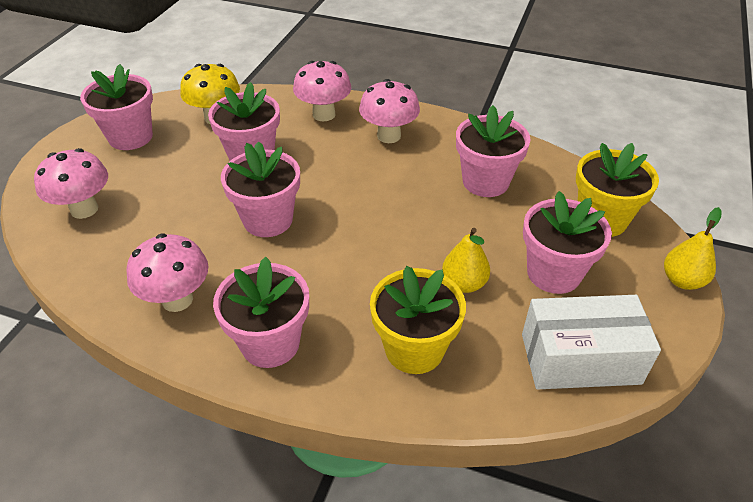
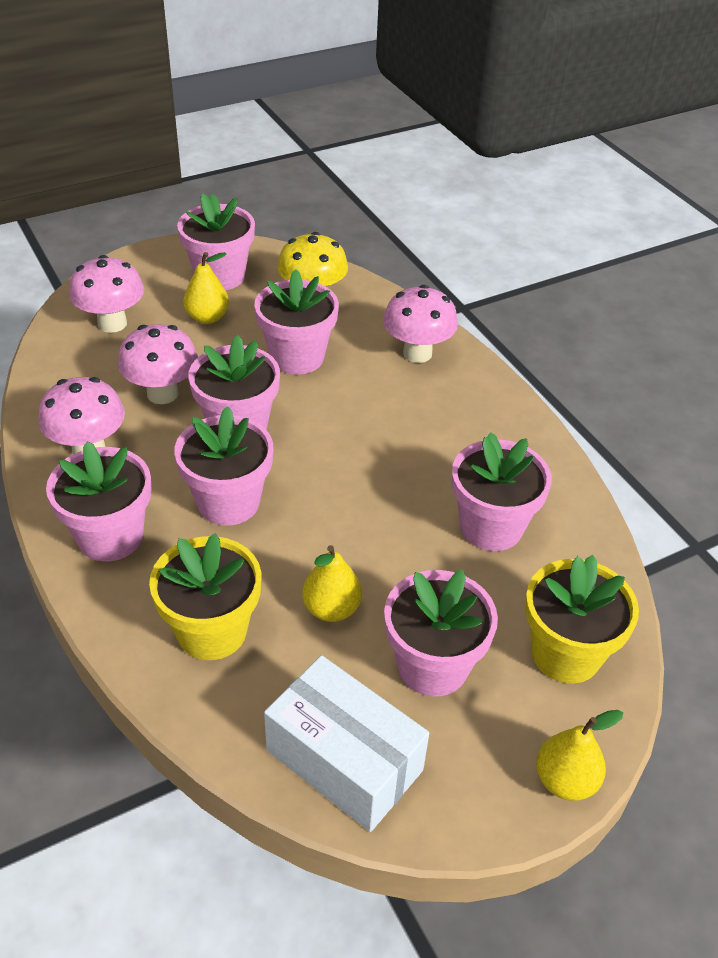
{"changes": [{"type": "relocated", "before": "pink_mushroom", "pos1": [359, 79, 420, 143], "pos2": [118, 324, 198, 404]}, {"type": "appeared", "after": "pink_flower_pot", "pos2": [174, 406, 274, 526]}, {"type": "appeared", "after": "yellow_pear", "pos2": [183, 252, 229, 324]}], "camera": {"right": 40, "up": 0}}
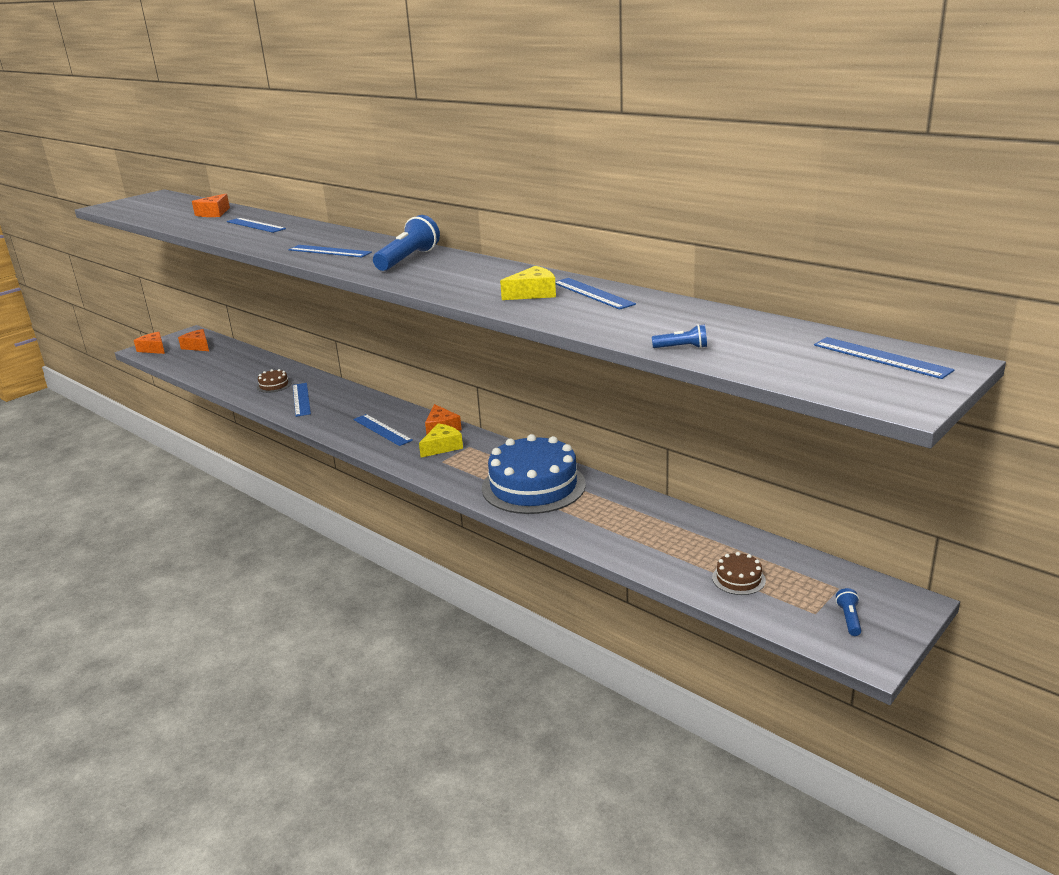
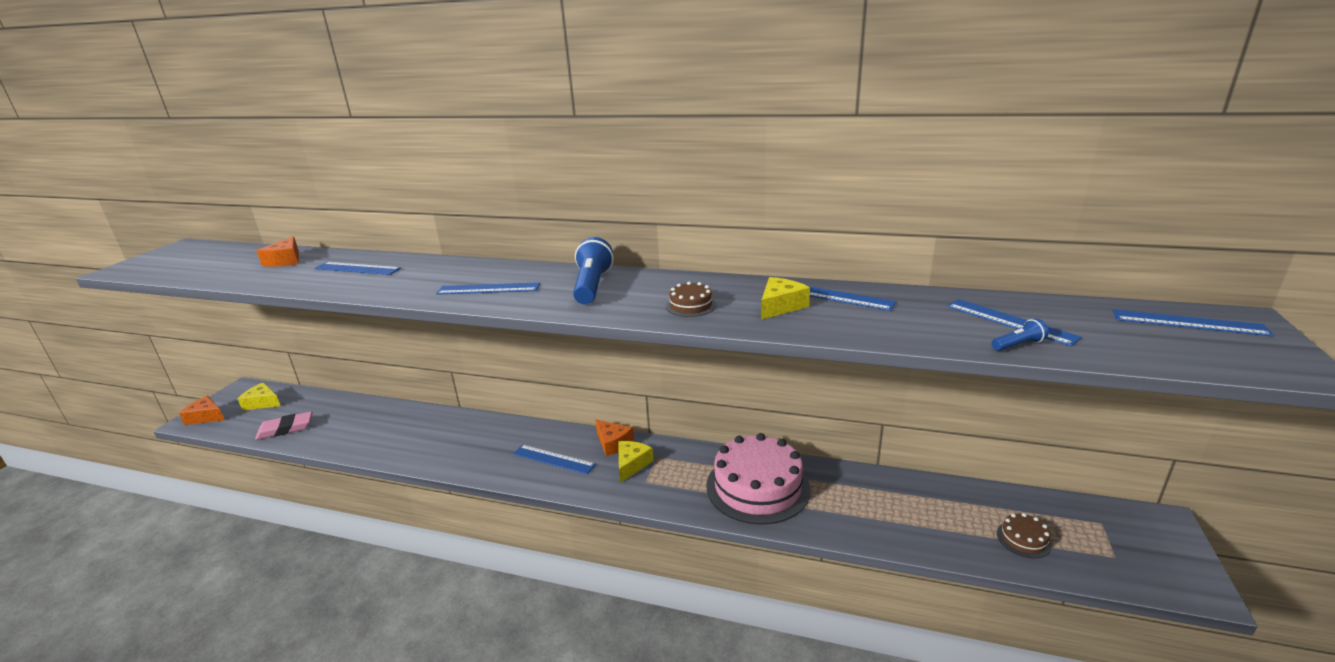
{"changes": [{"type": "colour", "before": "orange_cheese", "after": "yellow_cheese", "pos1": [178, 329, 209, 351], "pos2": [238, 382, 280, 410]}, {"type": "appeared", "after": "pink_eraser", "pos2": [255, 411, 312, 440]}, {"type": "relocated", "before": "brown_cake", "pos1": [257, 369, 291, 393], "pos2": [666, 282, 716, 317]}, {"type": "colour", "before": "blue_cake", "after": "pink_cake", "pos1": [482, 434, 586, 514], "pos2": [706, 433, 810, 525]}, {"type": "relocated", "before": "blue_ruler", "pos1": [293, 383, 311, 417], "pos2": [947, 299, 1082, 346]}, {"type": "missing", "before": "blue_flashlight", "pos1": [836, 588, 861, 636]}], "camera": {"right": -25, "up": 0}}
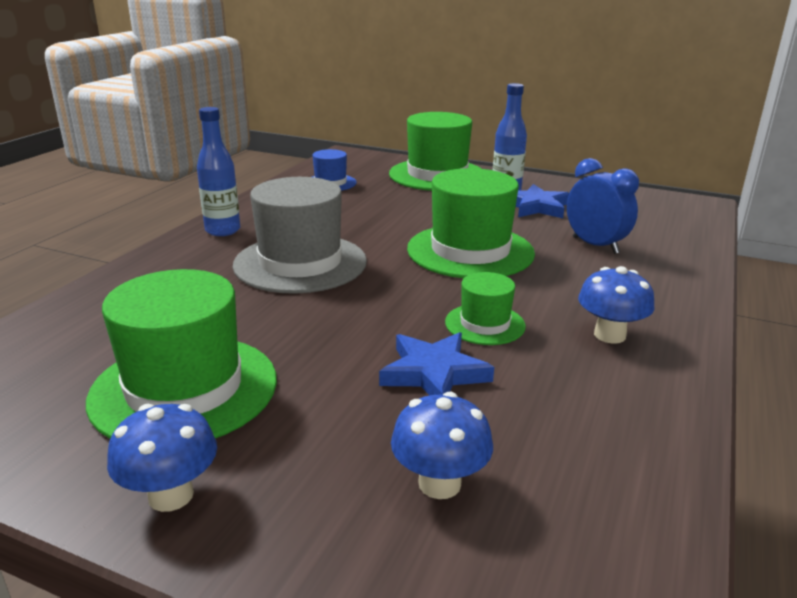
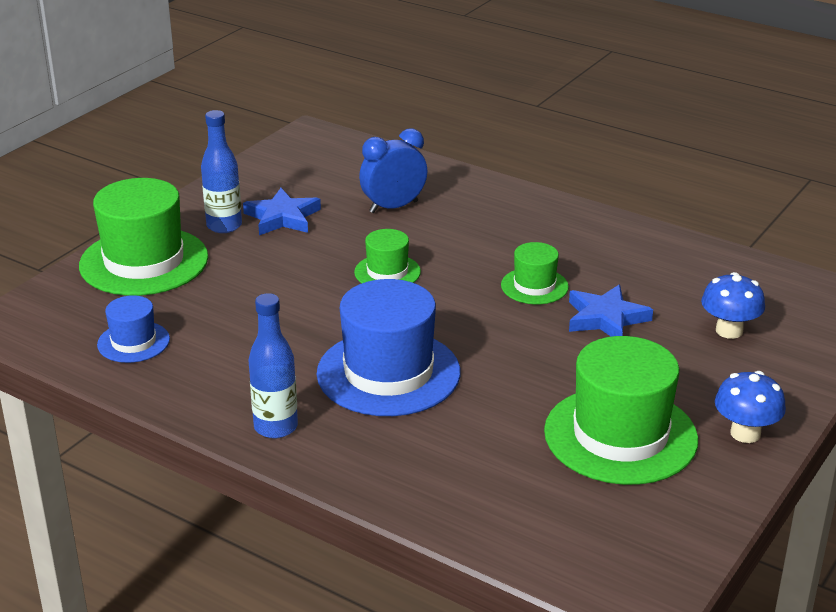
{"changes": [{"type": "colour", "before": "grey_hat", "after": "blue_hat", "pos1": [233, 177, 367, 294], "pos2": [317, 279, 460, 416]}, {"type": "size", "before": "green_hat", "pos1": [407, 168, 535, 278], "pos2": [354, 229, 421, 283], "scale": 0.51}, {"type": "missing", "before": "blue_mushroom", "pos1": [578, 266, 654, 344]}], "camera": {"right": -80, "up": 5}}
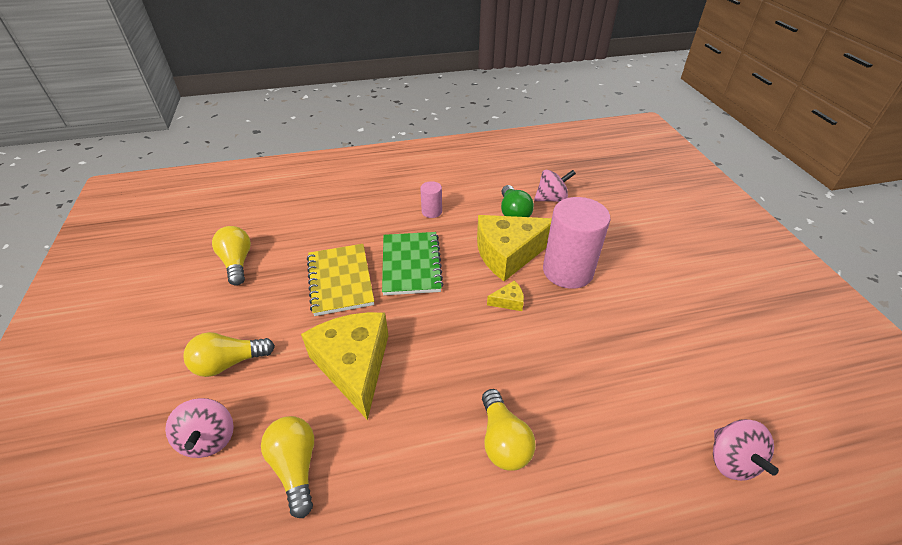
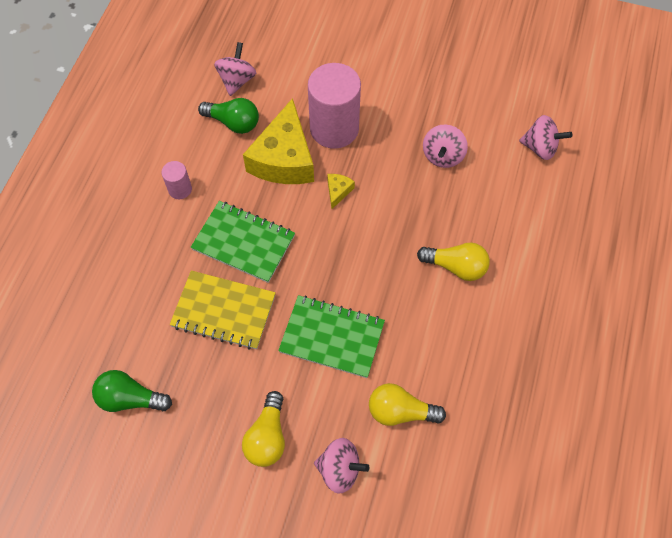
{"changes": [{"type": "colour", "before": "yellow_light_bulb", "after": "green_light_bulb", "pos1": [212, 226, 251, 286], "pos2": [92, 370, 172, 412]}, {"type": "exchanged", "before": "yellow_cheese", "after": "green_notebook", "pos1": [301, 312, 389, 420], "pos2": [278, 295, 385, 378]}, {"type": "appeared", "after": "pink_spinning_top", "pos2": [423, 125, 468, 168]}], "camera": {"right": -60, "up": 20}}
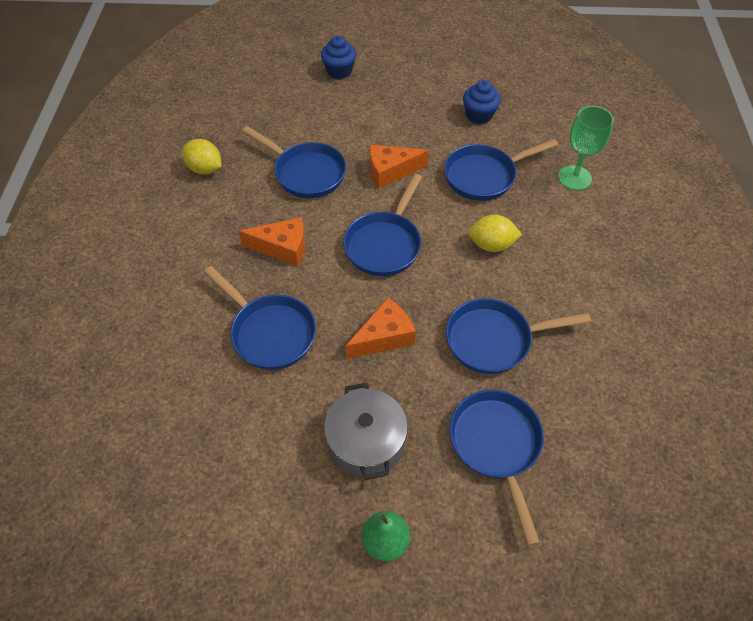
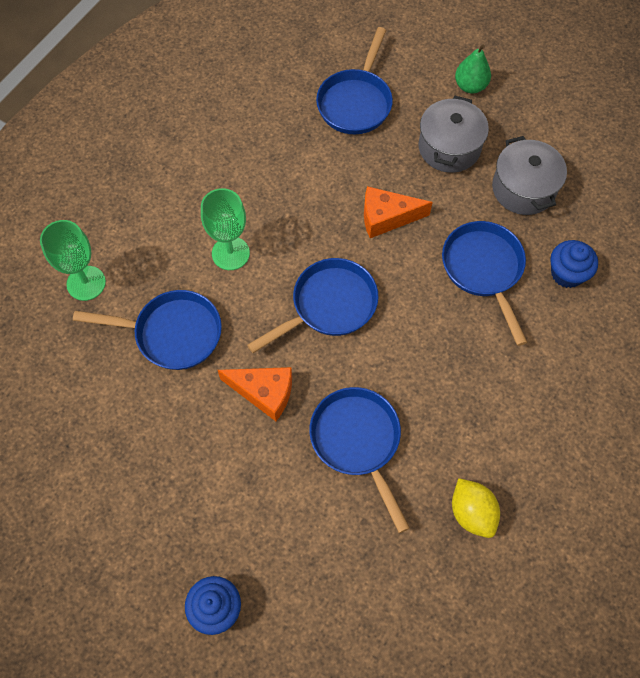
{"changes": [{"type": "exchanged", "before": "yellow_lemon", "after": "green_goblet", "pos1": [468, 215, 522, 252], "pos2": [201, 188, 250, 270]}, {"type": "appeared", "after": "grey_pot", "pos2": [492, 136, 567, 215]}, {"type": "relocated", "before": "blue_cupcake", "pos1": [463, 80, 501, 124], "pos2": [550, 240, 598, 288]}, {"type": "missing", "before": "orange_cheese", "pos1": [238, 217, 305, 266]}, {"type": "missing", "before": "blue_pan", "pos1": [446, 298, 591, 374]}], "camera": {"right": -150, "up": 10}}
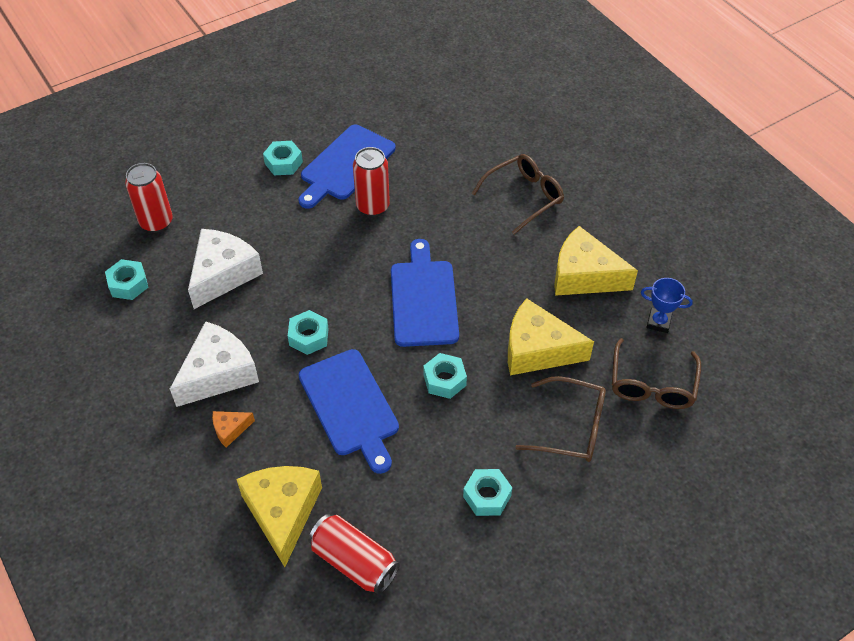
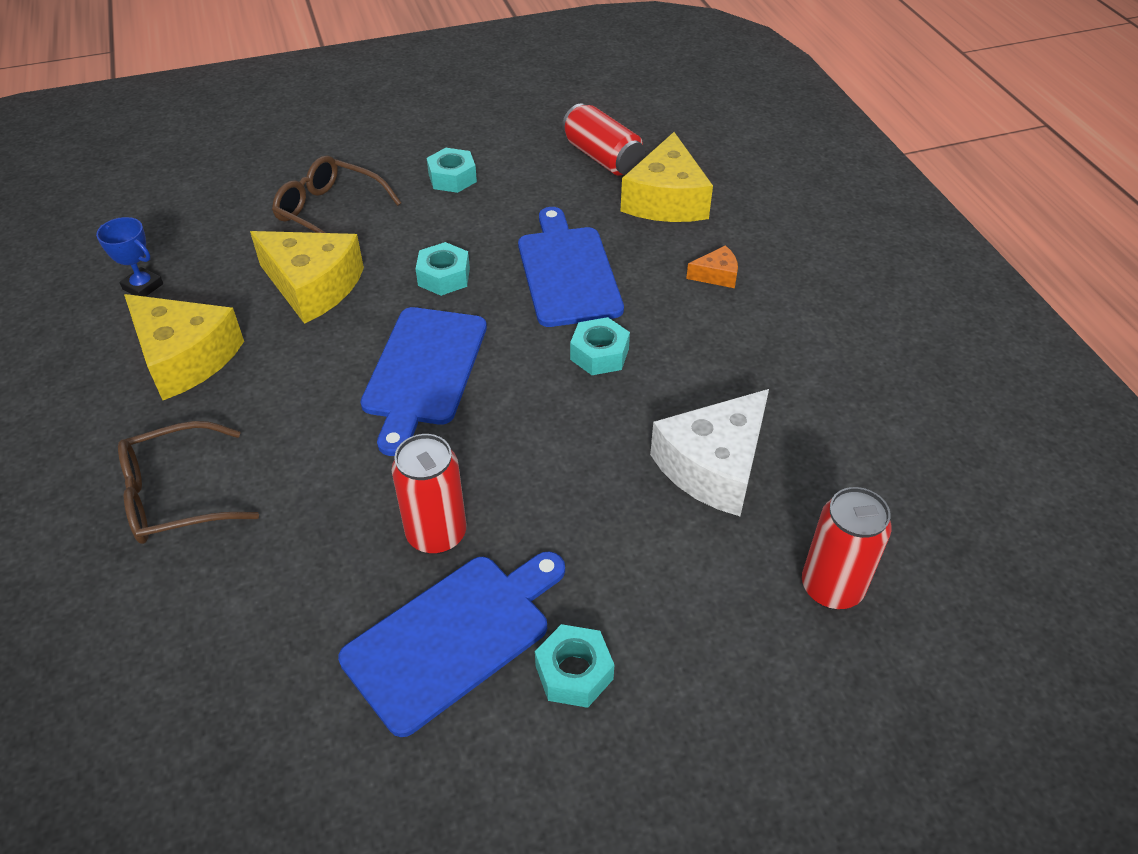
{"changes": [{"type": "missing", "before": "turquoise_nut", "pos1": [105, 259, 149, 300]}, {"type": "missing", "before": "white_cheese", "pos1": [170, 321, 259, 407]}, {"type": "missing", "before": "brown_glasses", "pos1": [612, 338, 701, 409]}], "camera": {"right": -165, "up": -5}}
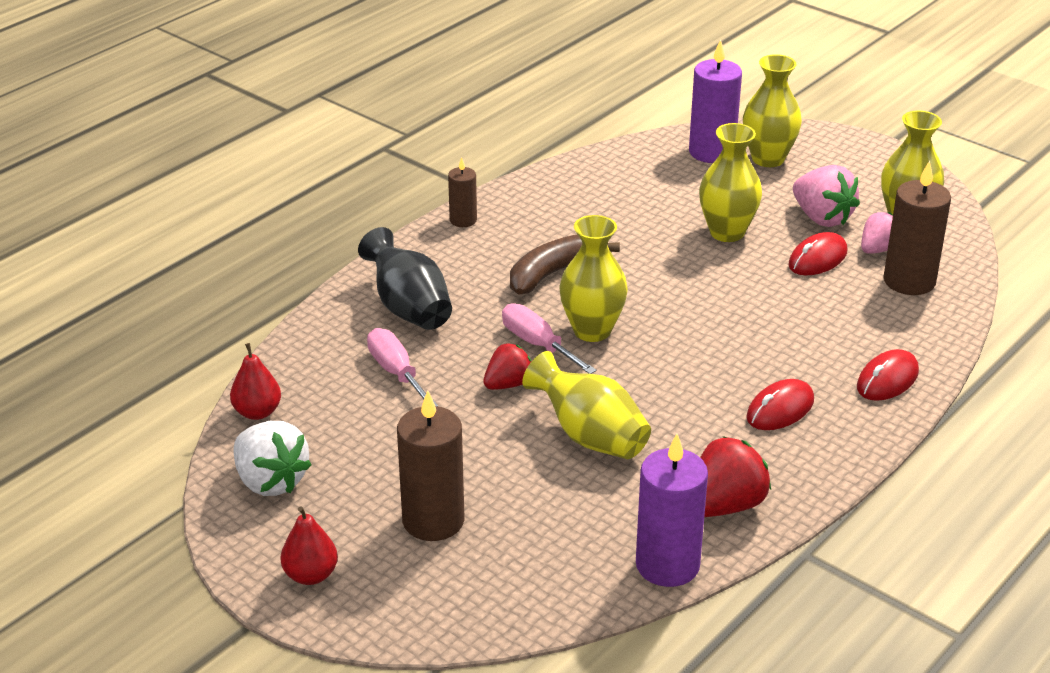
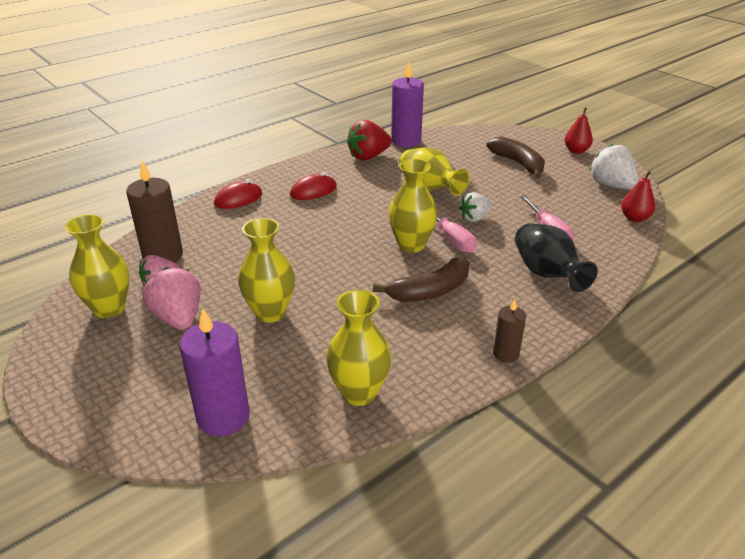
{"changes": [{"type": "relocated", "before": "yellow_vase", "pos1": [743, 54, 802, 167], "pos2": [326, 290, 391, 406]}, {"type": "colour", "before": "red_strawberry", "after": "white_strawberry", "pos1": [483, 343, 531, 390], "pos2": [459, 192, 492, 222]}, {"type": "exchanged", "before": "brown_candle", "after": "brown_banana", "pos1": [397, 390, 465, 541], "pos2": [486, 137, 545, 178]}, {"type": "missing", "before": "red_mouse", "pos1": [789, 232, 847, 275]}], "camera": {"right": -170, "up": 0}}
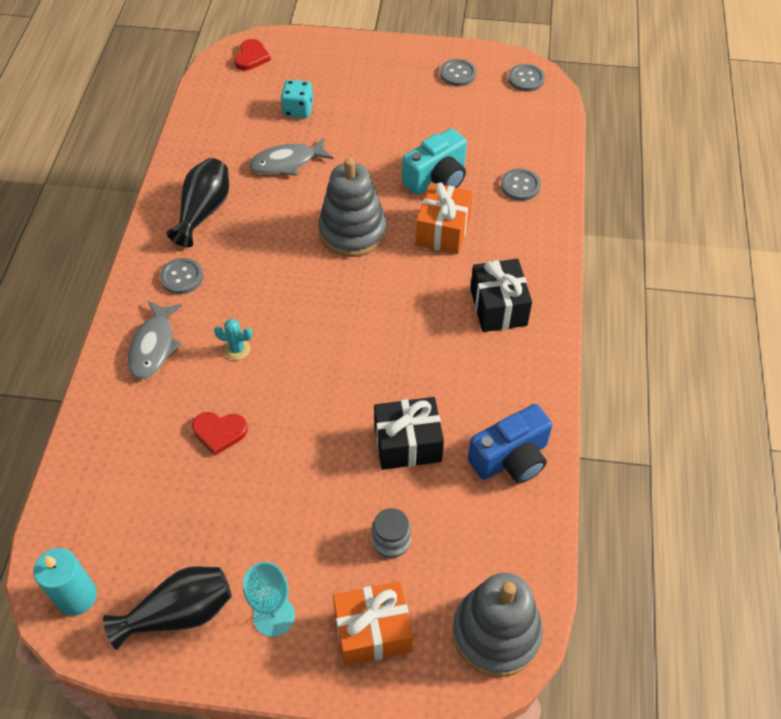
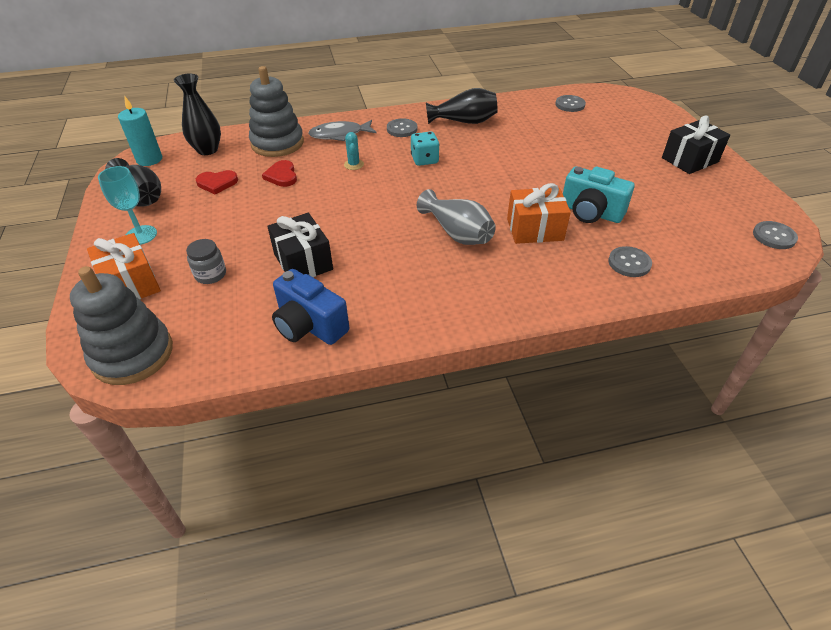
{"changes": [{"type": "appeared", "after": "black_vase", "pos2": [174, 74, 221, 155]}, {"type": "relocated", "before": "red_heart", "pos1": [234, 39, 271, 71], "pos2": [196, 170, 238, 195]}, {"type": "relocated", "before": "grey_stacking_toy", "pos1": [318, 158, 386, 257], "pos2": [249, 66, 304, 157]}, {"type": "relocated", "before": "turquoise_dice", "pos1": [281, 80, 313, 118], "pos2": [411, 131, 439, 166]}, {"type": "appeared", "after": "grey_vase", "pos2": [417, 189, 496, 245]}, {"type": "relocated", "before": "grey_button", "pos1": [440, 59, 476, 86], "pos2": [555, 95, 586, 112]}, {"type": "relocated", "before": "black_gift", "pos1": [470, 259, 532, 332], "pos2": [662, 116, 730, 174]}, {"type": "missing", "before": "grey_fish", "pos1": [249, 137, 333, 176]}], "camera": {"right": 70, "up": -10}}
